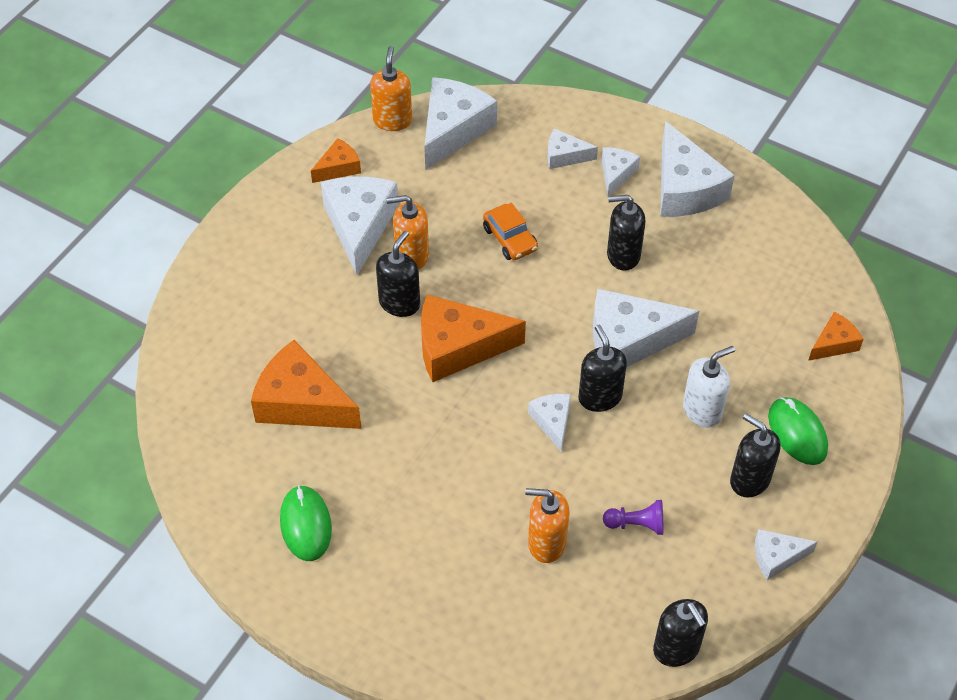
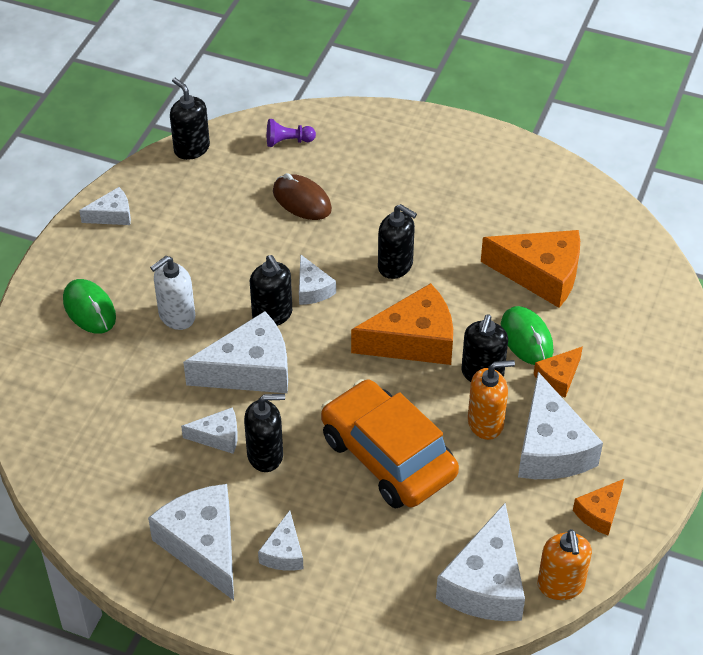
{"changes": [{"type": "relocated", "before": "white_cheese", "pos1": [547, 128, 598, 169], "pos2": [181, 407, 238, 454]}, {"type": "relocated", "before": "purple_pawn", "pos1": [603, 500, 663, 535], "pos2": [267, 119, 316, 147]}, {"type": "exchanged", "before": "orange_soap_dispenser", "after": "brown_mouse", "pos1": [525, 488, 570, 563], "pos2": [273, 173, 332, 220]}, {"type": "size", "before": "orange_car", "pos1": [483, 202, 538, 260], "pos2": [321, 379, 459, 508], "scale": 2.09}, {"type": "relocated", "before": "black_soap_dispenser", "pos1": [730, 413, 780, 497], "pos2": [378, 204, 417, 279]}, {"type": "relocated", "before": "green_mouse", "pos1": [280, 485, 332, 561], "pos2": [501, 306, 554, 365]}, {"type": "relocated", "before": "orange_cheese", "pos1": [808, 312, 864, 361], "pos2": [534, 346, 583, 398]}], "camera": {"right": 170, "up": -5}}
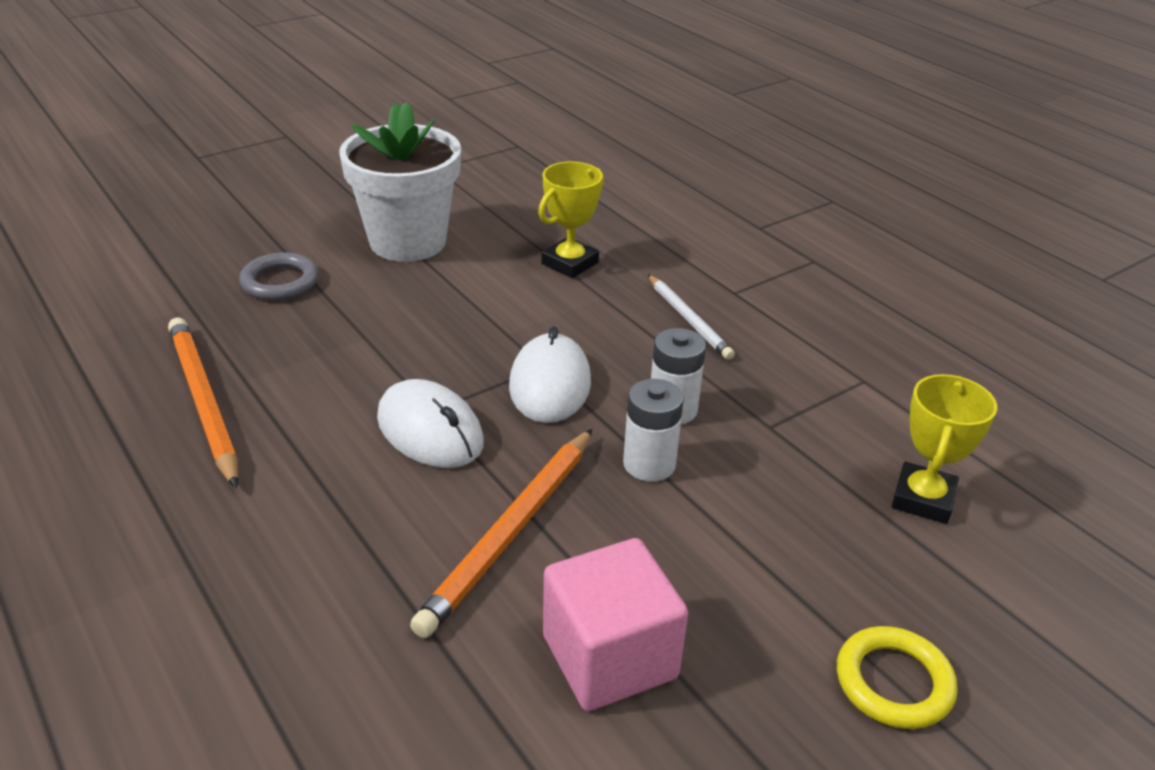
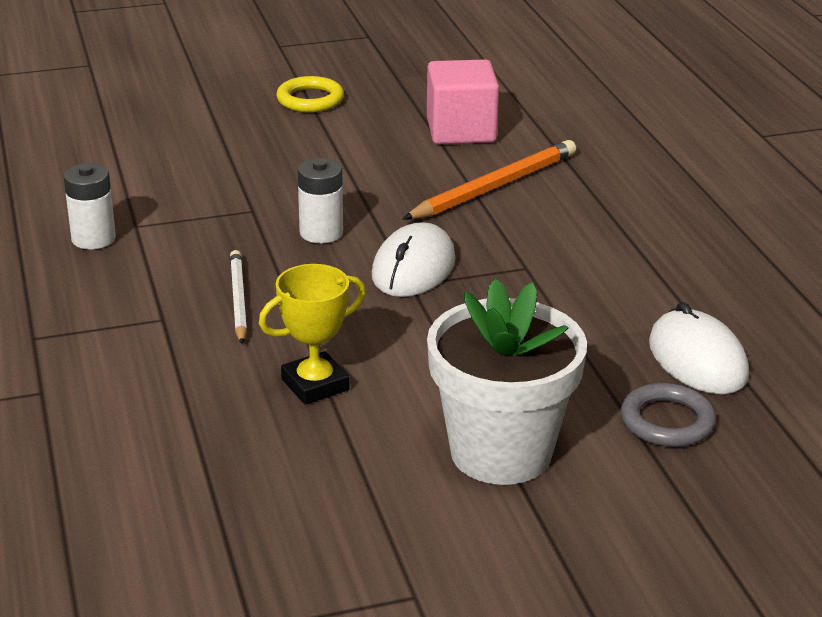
{"changes": [{"type": "relocated", "before": "white_battery", "pos1": [623, 379, 684, 482], "pos2": [63, 163, 116, 249]}, {"type": "relocated", "before": "white_mouse", "pos1": [377, 379, 484, 468], "pos2": [649, 302, 749, 394]}, {"type": "missing", "before": "orange_pencil", "pos1": [168, 318, 238, 488]}, {"type": "missing", "before": "yellow_trophy", "pos1": [892, 374, 997, 524]}], "camera": {"right": -160, "up": -5}}
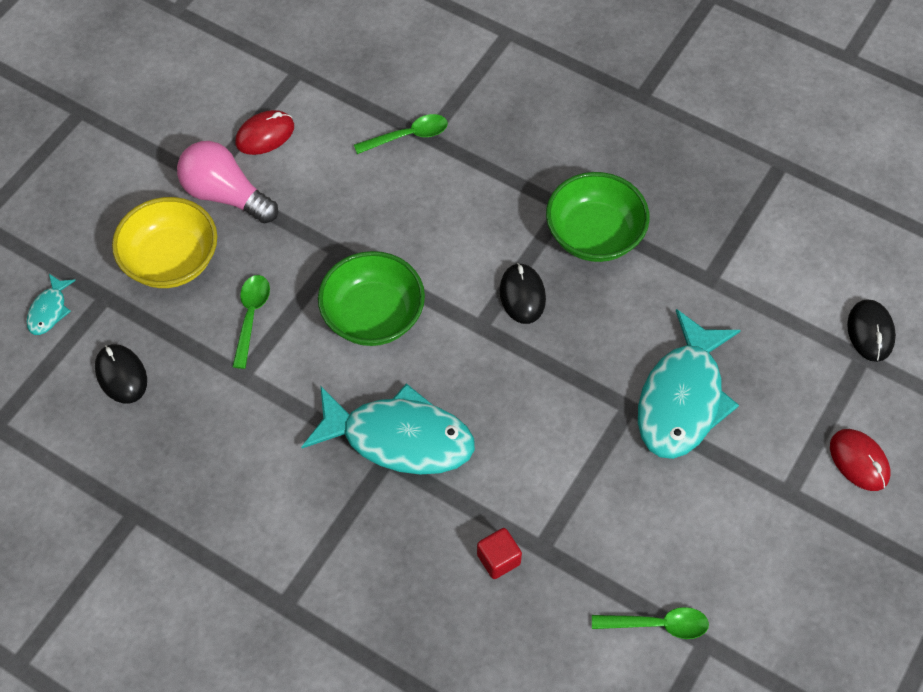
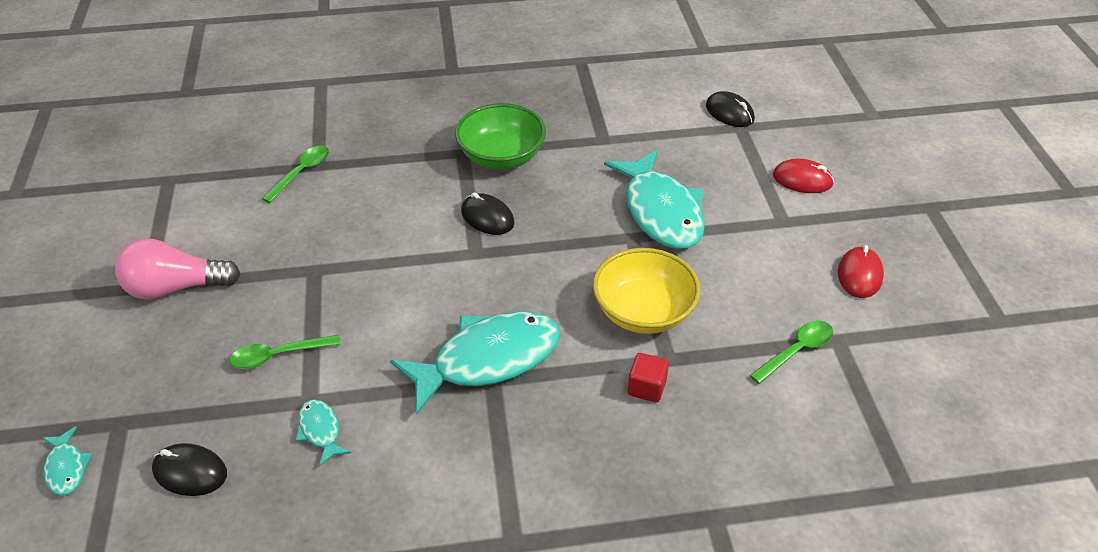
{"changes": [{"type": "spun", "before": "green_spoon", "pos1": [232, 275, 270, 369], "pos2": [229, 335, 341, 369], "turn": -75}, {"type": "appeared", "after": "turquoise_fish", "pos2": [296, 399, 351, 467]}, {"type": "relocated", "before": "yellow_bowl", "pos1": [112, 197, 217, 288], "pos2": [593, 248, 700, 334]}, {"type": "relocated", "before": "red_mouse", "pos1": [235, 110, 294, 155], "pos2": [838, 245, 884, 298]}, {"type": "missing", "before": "green_bowl", "pos1": [318, 251, 425, 346]}], "camera": {"right": -40, "up": -15}}
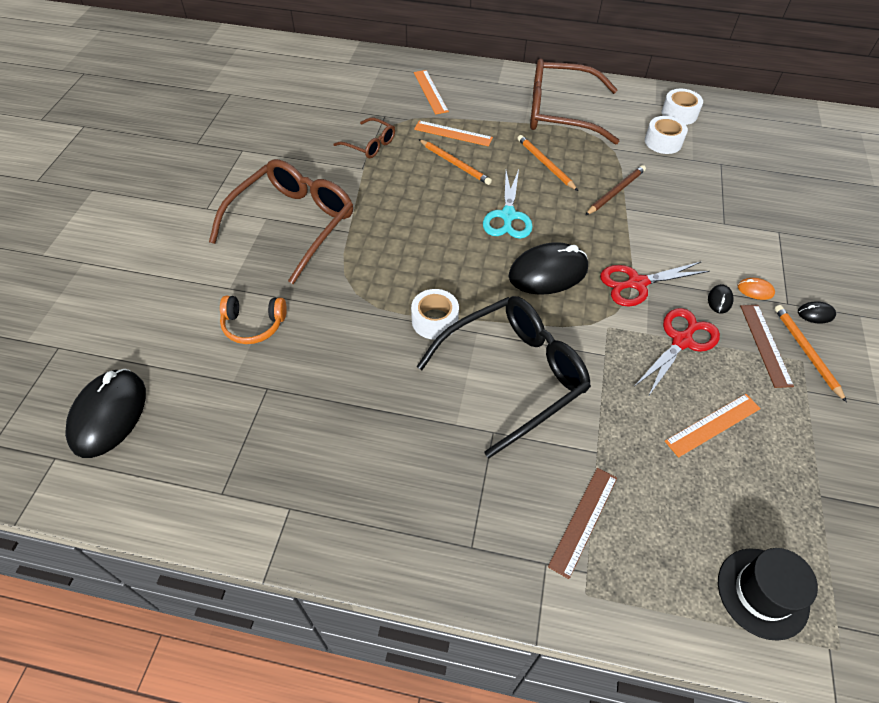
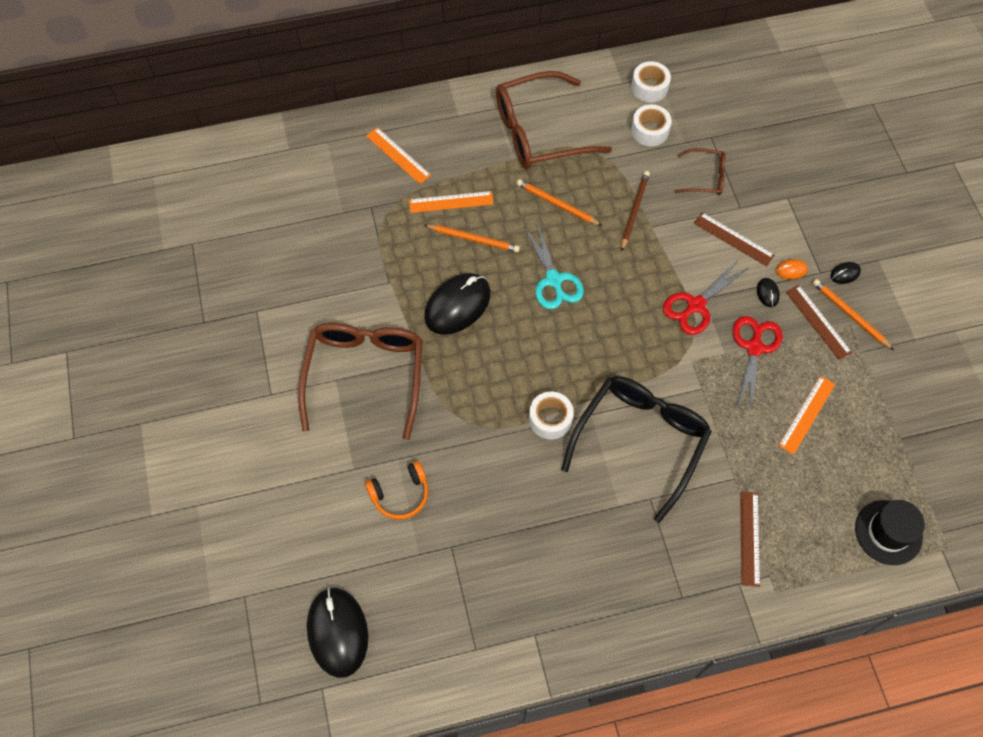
{"changes": [{"type": "relocated", "before": "black_mouse", "pos1": [509, 242, 588, 295], "pos2": [424, 273, 491, 335]}, {"type": "relocated", "before": "brown_glasses", "pos1": [334, 118, 395, 158], "pos2": [674, 148, 726, 195]}, {"type": "appeared", "after": "brown_ruler", "pos2": [694, 213, 775, 266]}], "camera": {"right": -25, "up": 10}}
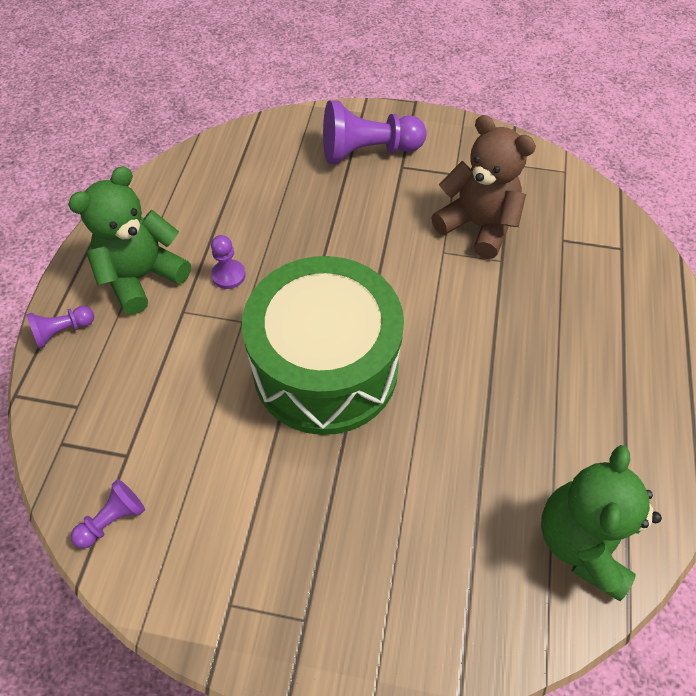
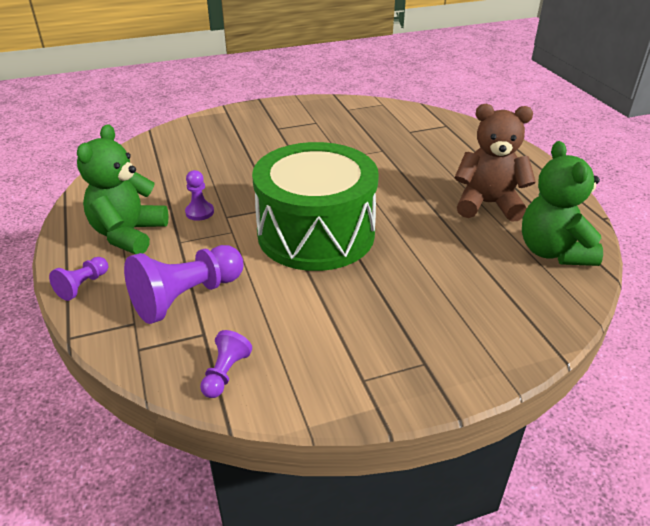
{"changes": [{"type": "relocated", "before": "purple_pawn", "pos1": [323, 100, 427, 164], "pos2": [124, 245, 243, 324]}, {"type": "relocated", "before": "brown_teddy_bear", "pos1": [431, 115, 536, 259], "pos2": [454, 104, 536, 222]}], "camera": {"right": -30, "up": -20}}
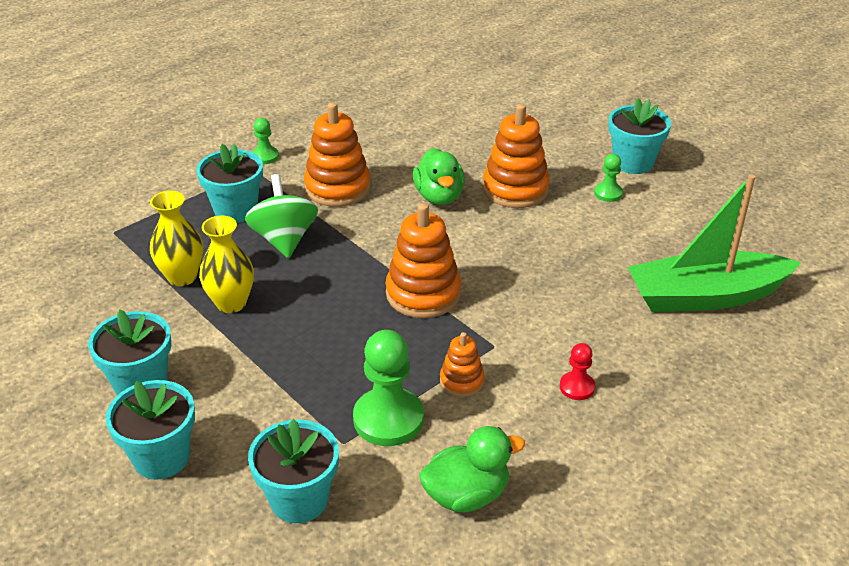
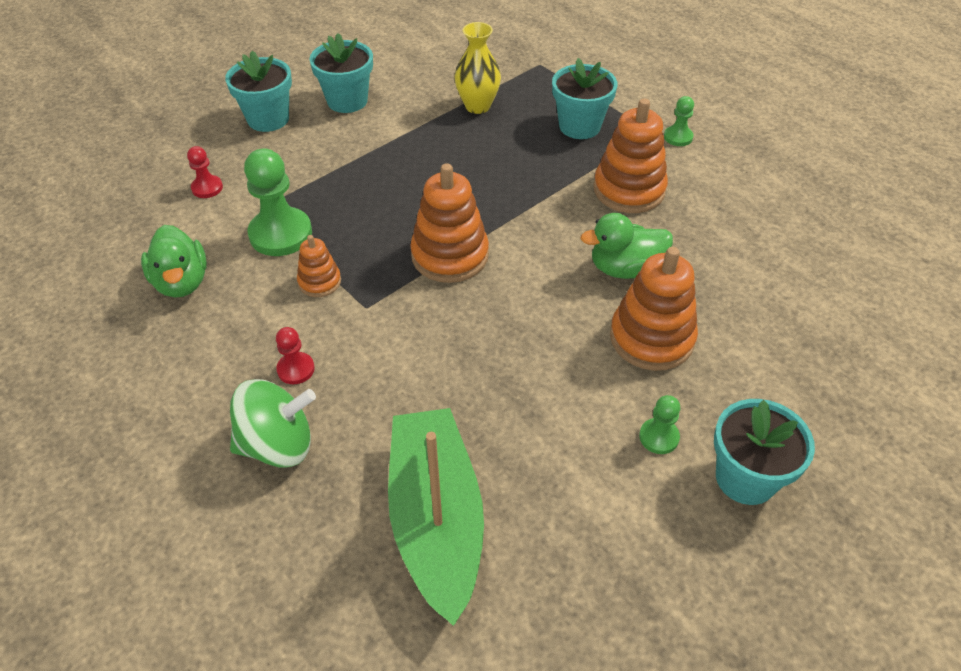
{"changes": [{"type": "exchanged", "before": "turquoise_flower_pot", "after": "red_pawn", "pos1": [248, 419, 339, 523], "pos2": [187, 146, 223, 198]}, {"type": "relocated", "before": "green_spinning_top", "pos1": [245, 174, 318, 258], "pos2": [230, 379, 316, 467]}, {"type": "missing", "before": "yellow_vase", "pos1": [199, 216, 254, 313]}], "camera": {"right": 90, "up": 10}}
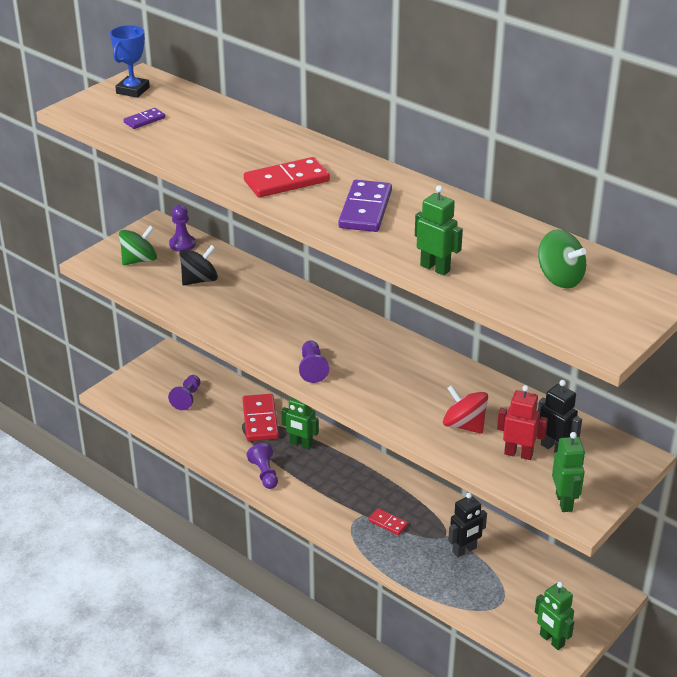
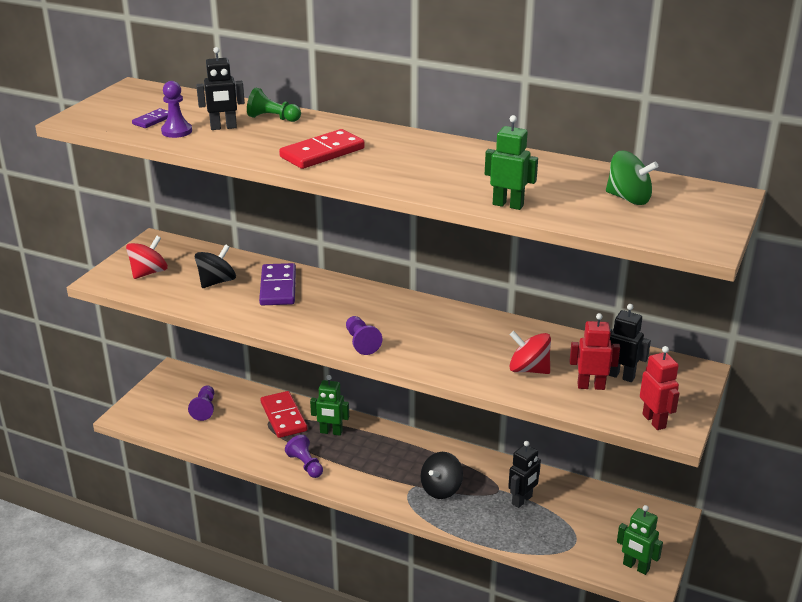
{"changes": [{"type": "colour", "before": "green_spinning_top", "after": "red_spinning_top", "pos1": [119, 225, 157, 265], "pos2": [126, 236, 168, 279]}, {"type": "relocated", "before": "purple_pawn", "pos1": [169, 205, 196, 252], "pos2": [161, 81, 192, 138]}, {"type": "appeared", "after": "black_robot", "pos2": [196, 47, 245, 130]}, {"type": "appeared", "after": "green_pawn", "pos2": [247, 88, 301, 122]}, {"type": "relocated", "before": "purple_domino", "pos1": [338, 180, 392, 232], "pos2": [259, 263, 296, 305]}, {"type": "exchanged", "before": "red_domino", "after": "black_spinning_top", "pos1": [369, 508, 408, 535], "pos2": [421, 452, 463, 499]}, {"type": "colour", "before": "green_robot", "after": "red_robot", "pos1": [552, 432, 585, 512], "pos2": [640, 346, 680, 430]}, {"type": "missing", "before": "blue_trophy", "pos1": [110, 25, 150, 98]}], "camera": {"right": -15, "up": -5}}
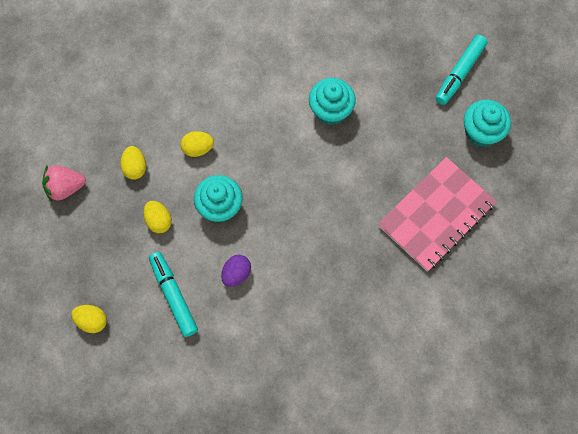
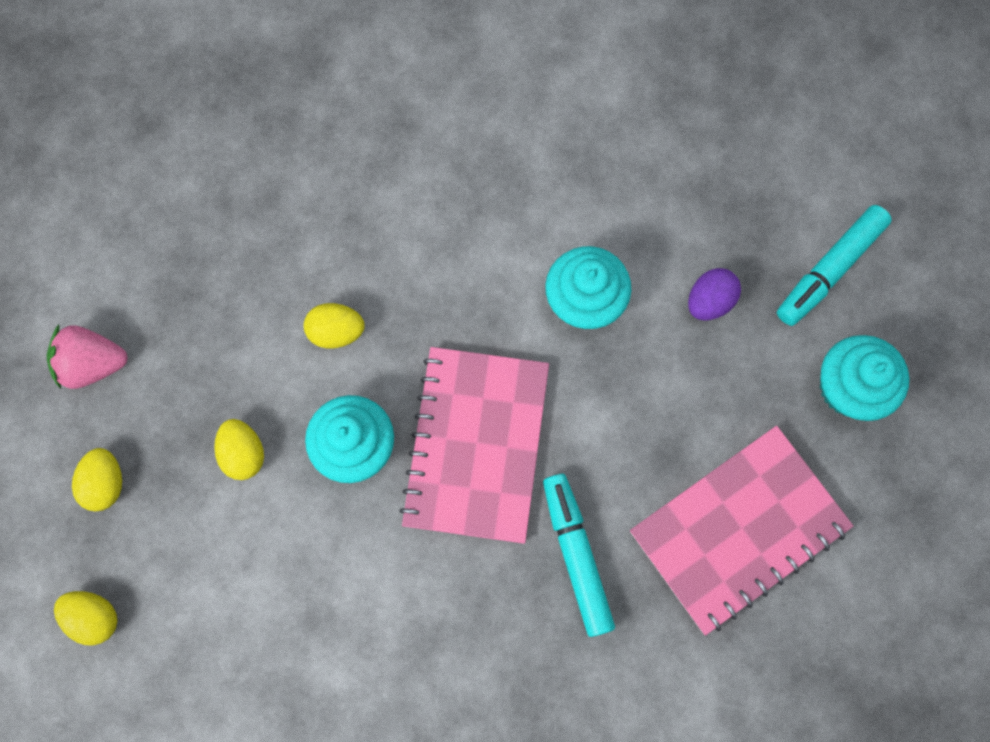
{"changes": [{"type": "relocated", "before": "yellow_egg", "pos1": [120, 146, 146, 180], "pos2": [72, 448, 122, 511]}, {"type": "appeared", "after": "pink_notebook", "pos2": [399, 347, 549, 544]}, {"type": "relocated", "before": "turquoise_marker", "pos1": [149, 252, 198, 337], "pos2": [543, 474, 615, 637]}, {"type": "relocated", "before": "purple_egg", "pos1": [221, 255, 251, 287], "pos2": [688, 268, 741, 321]}], "camera": {"right": 10, "up": 5}}
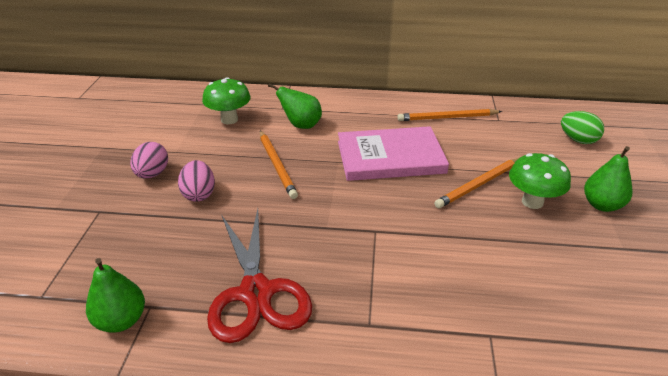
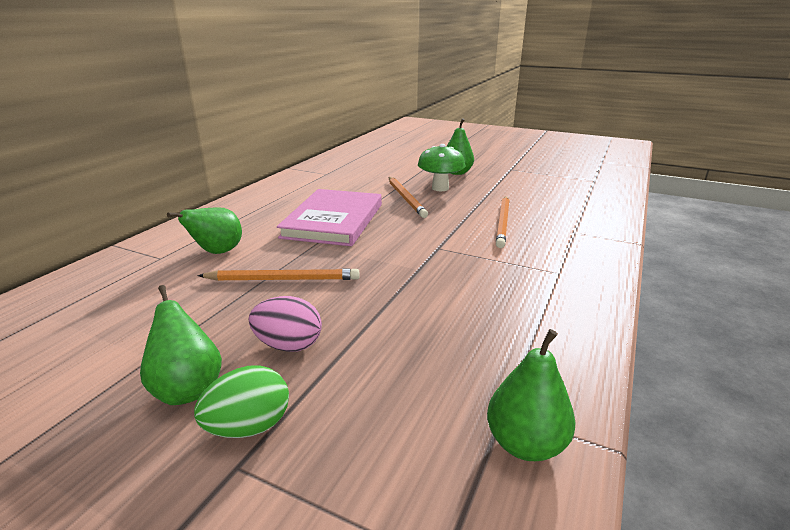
{"changes": [{"type": "exchanged", "before": "pink_egg", "after": "green_pear", "pos1": [130, 142, 168, 178], "pos2": [140, 285, 222, 405]}, {"type": "relocated", "before": "green_egg", "pos1": [561, 111, 604, 144], "pos2": [194, 365, 289, 438]}, {"type": "relocated", "before": "orange_pencil", "pos1": [397, 109, 502, 121], "pos2": [496, 196, 510, 248]}, {"type": "missing", "before": "green_mushroom", "pos1": [202, 77, 251, 124]}, {"type": "missing", "before": "red_scissors", "pos1": [207, 209, 312, 343]}], "camera": {"right": -70, "up": -10}}
